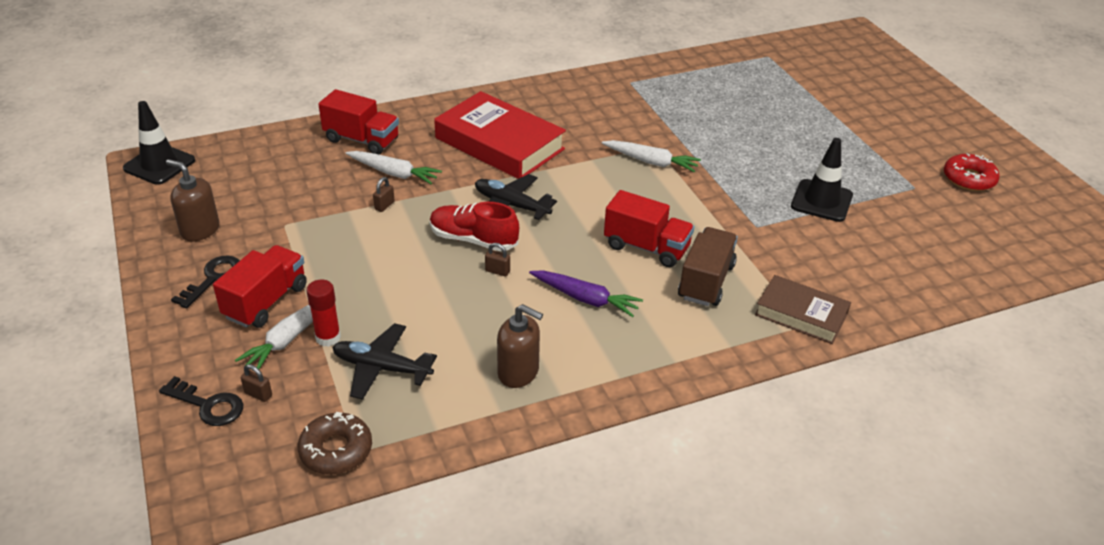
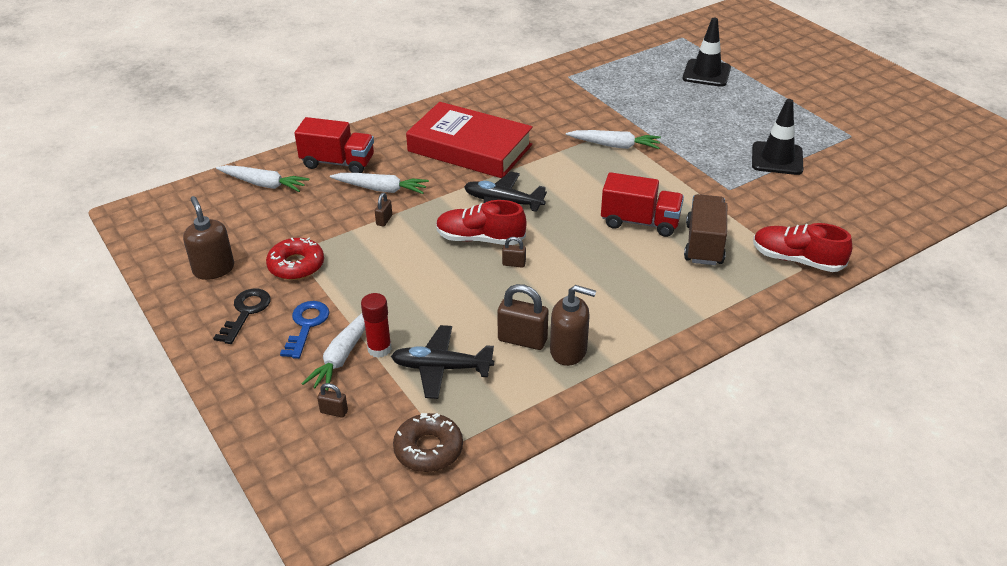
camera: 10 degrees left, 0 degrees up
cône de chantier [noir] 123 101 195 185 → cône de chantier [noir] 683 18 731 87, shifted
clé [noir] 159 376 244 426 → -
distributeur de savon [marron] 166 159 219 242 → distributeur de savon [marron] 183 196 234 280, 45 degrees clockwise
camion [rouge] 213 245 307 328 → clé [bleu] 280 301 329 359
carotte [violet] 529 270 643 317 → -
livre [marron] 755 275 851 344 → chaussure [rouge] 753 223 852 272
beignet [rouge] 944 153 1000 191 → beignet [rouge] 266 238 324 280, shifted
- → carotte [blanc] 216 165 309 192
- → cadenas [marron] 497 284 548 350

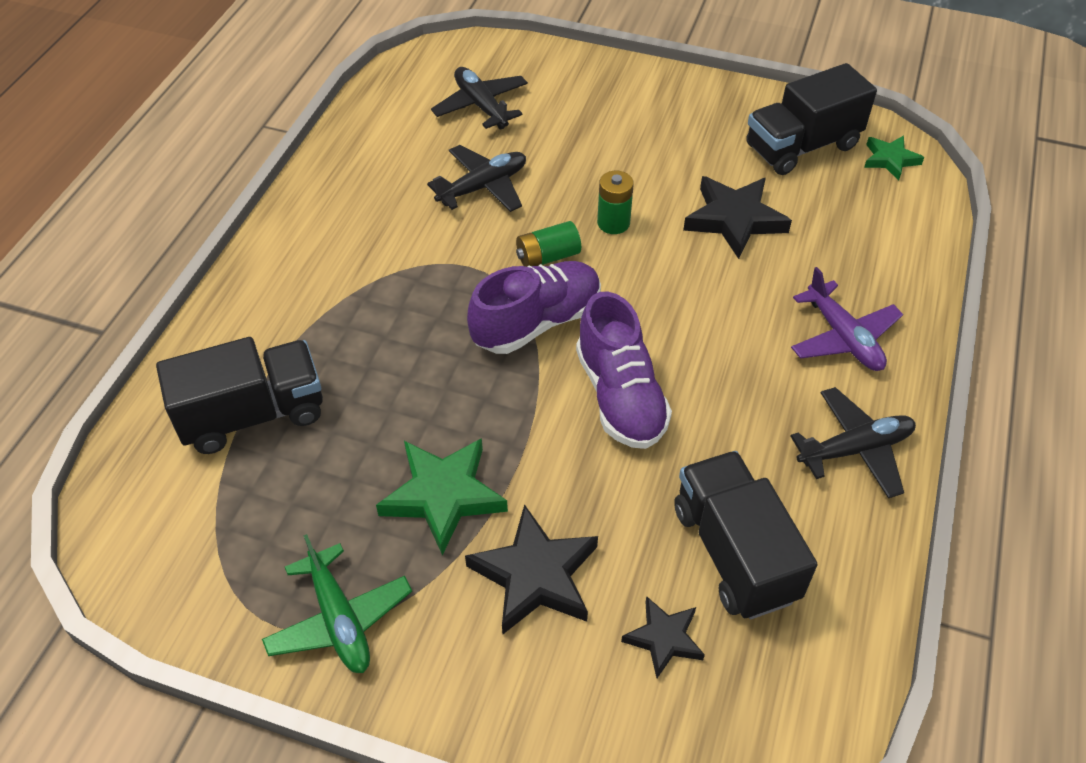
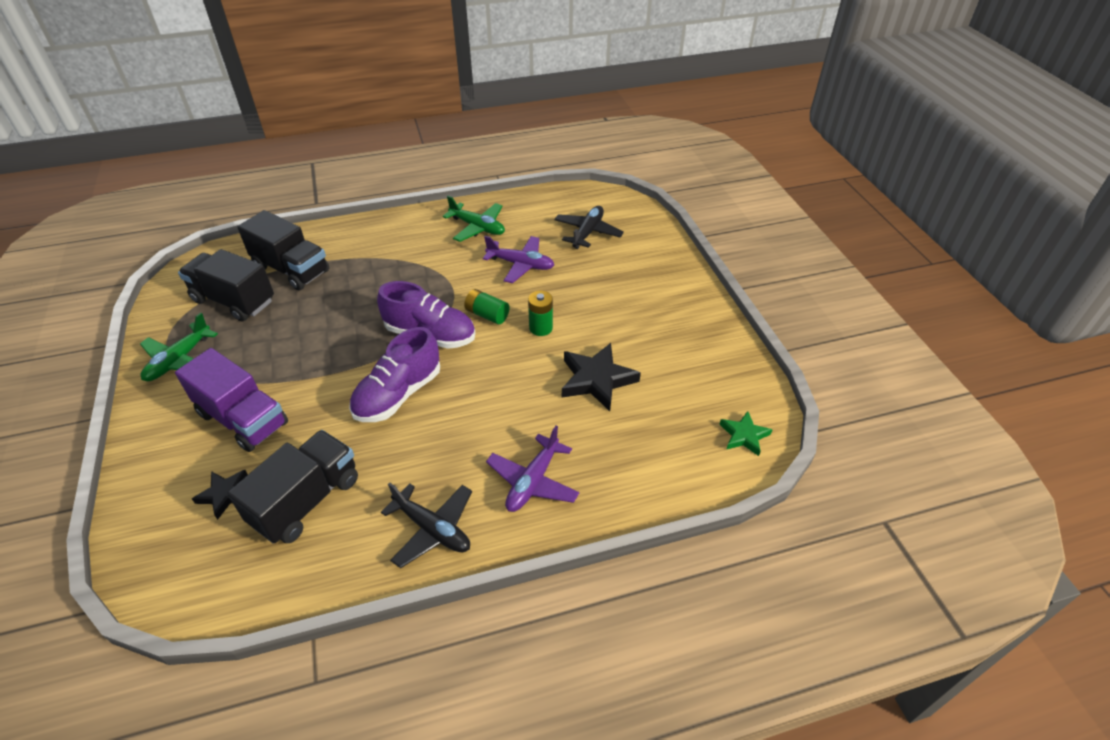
camera: 55 degrees right, 5 degrees down
étoile [vert] 376 438 508 555 → -
avion [noir] 427 145 526 212 → avion [violet] 483 236 554 283
étoile [noir] 465 504 598 634 → camion [violet] 175 348 288 452
camion [noir] 746 63 877 175 → camion [noir] 178 249 274 322, shifted
- → avion [vert] 443 196 505 242

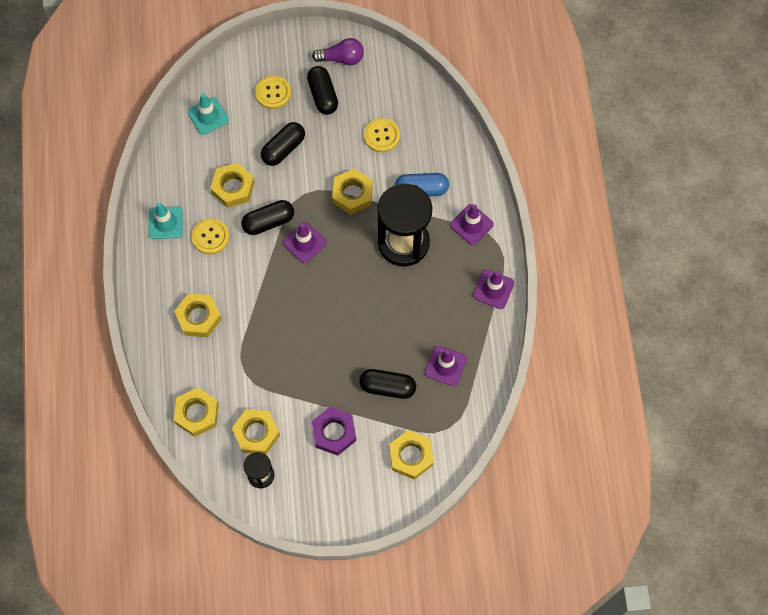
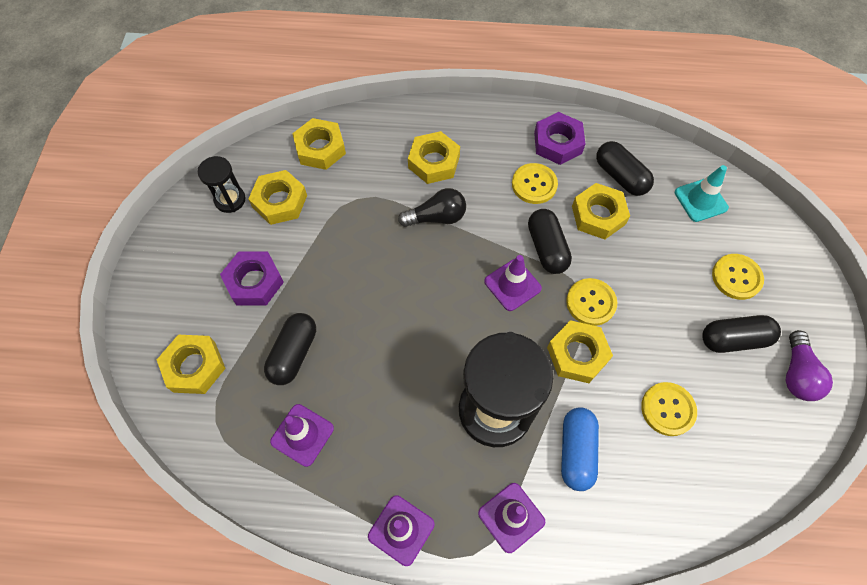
camera: 100 degrees right, 5 degrees down
cône de chantier [turquoise] 149 203 183 239 → écrou [violet] 534 112 585 165
gélule [noir] 261 122 305 166 → gélule [noir] 596 141 654 196, shifted
- → ampoule [noir] 398 188 466 227
- → bouton [jaune] 566 278 617 326

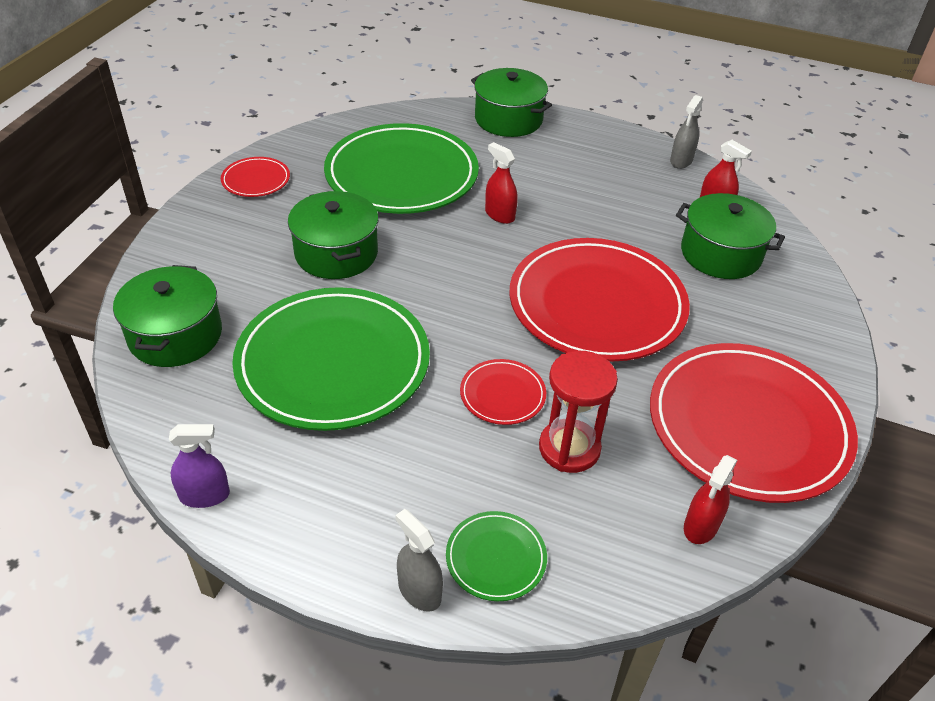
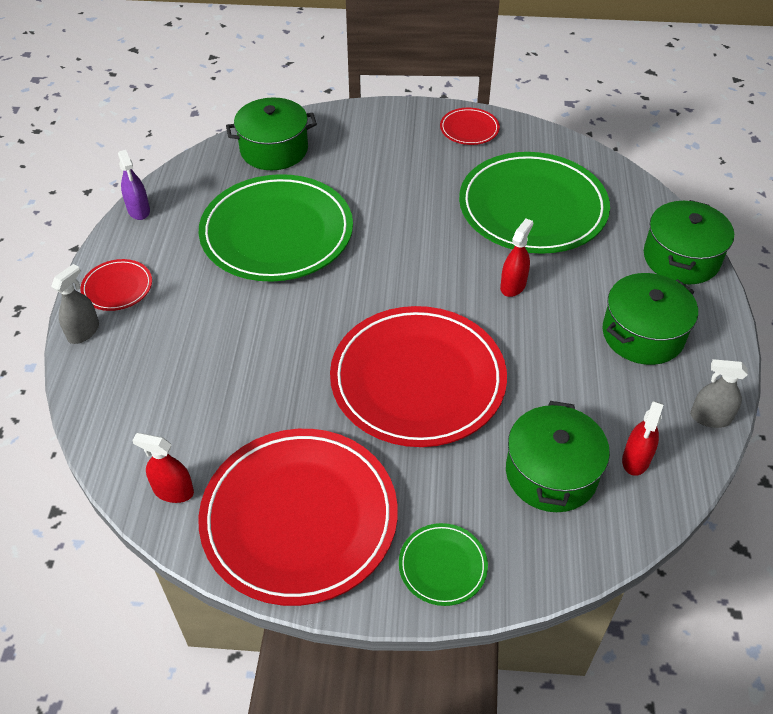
camera: 75 degrees right, 5 degrees up
marmite [vert] 288 191 379 279 → marmite [vert] 602 273 698 365, shifted
assiette [vert] 446 511 547 601 → assiette [vert] 399 523 488 606, shifted
assiette [rouge] 460 359 546 425 → assiette [rouge] 81 259 152 311, shifted
sablier [rouge] 539 351 618 473 → -

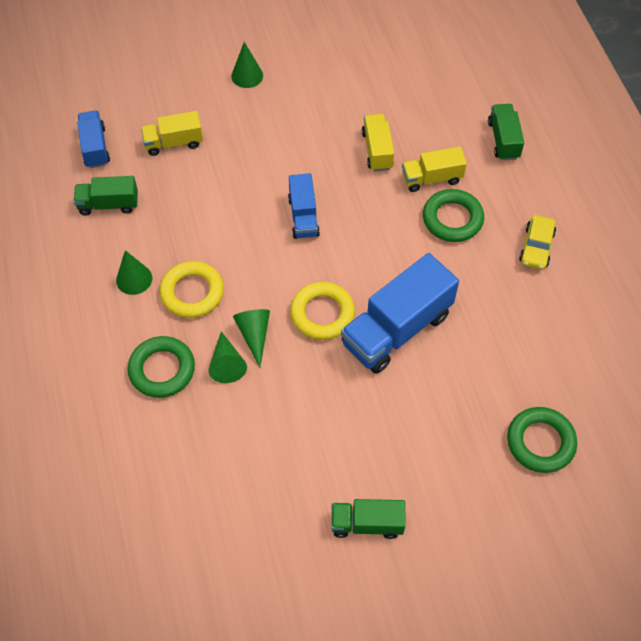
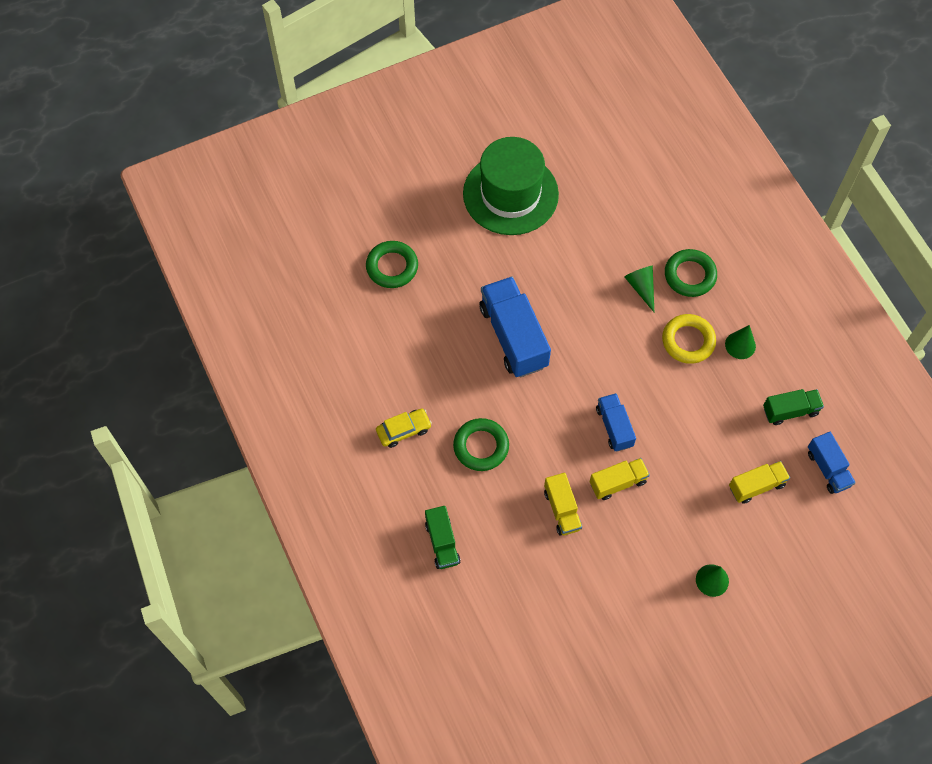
camera: 170 degrees right, 5 degrees up
cône [vert] 233 309 270 367 → -
anneau [jaune] 290 282 355 340 → -
camion [vert] 331 499 406 539 → chapeau [vert] 463 137 559 235
camion [bleu] 341 253 459 374 → camion [bleu] 479 277 551 377, 60 degrees counterclockwise
camion [jaune] 402 147 467 192 → camion [jaune] 589 458 650 500, shifted
voiture [jaune] 519 215 556 270 → voiture [jaune] 376 409 432 448, 60 degrees clockwise

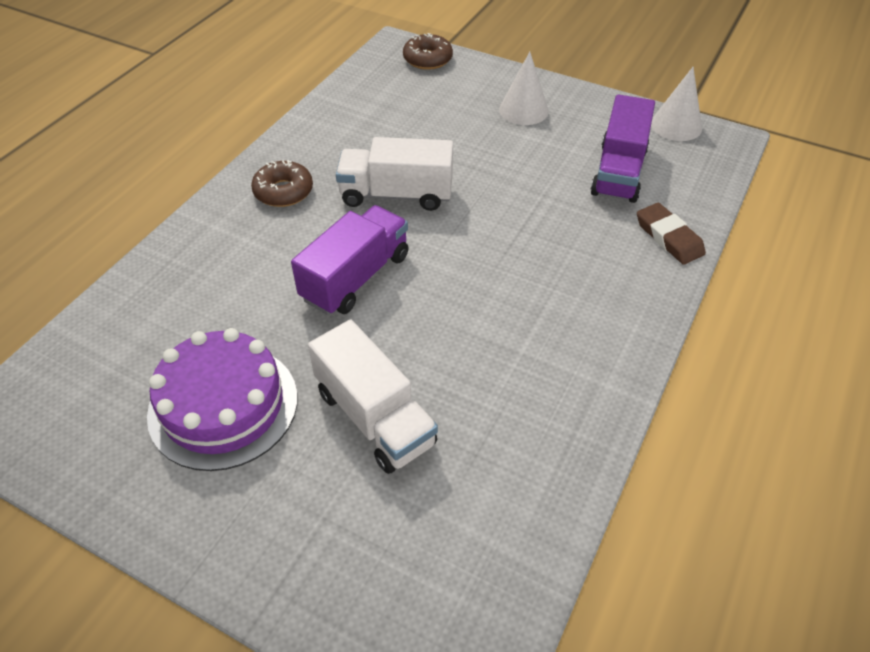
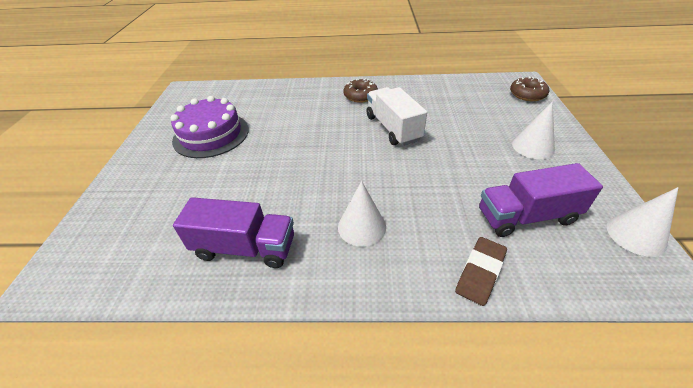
camera: 65 degrees right, 5 degrees down
camion [violet] 291 205 409 315 → camion [violet] 173 197 294 268, shifted
camion [blanc] 308 320 438 474 → -
- → cône [blanc] 338 181 386 247

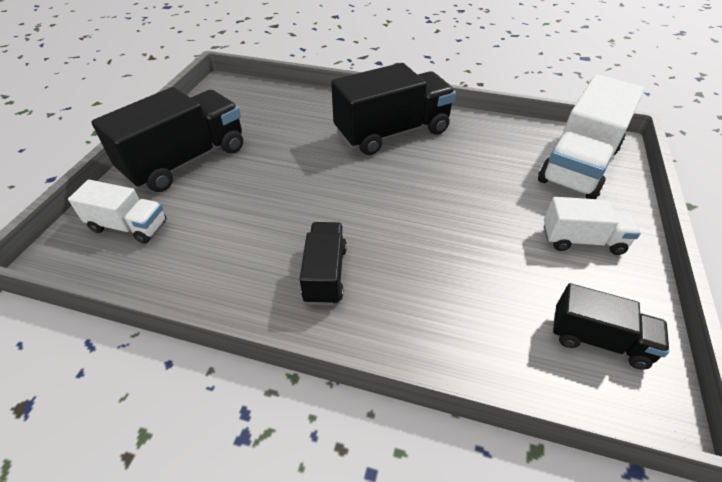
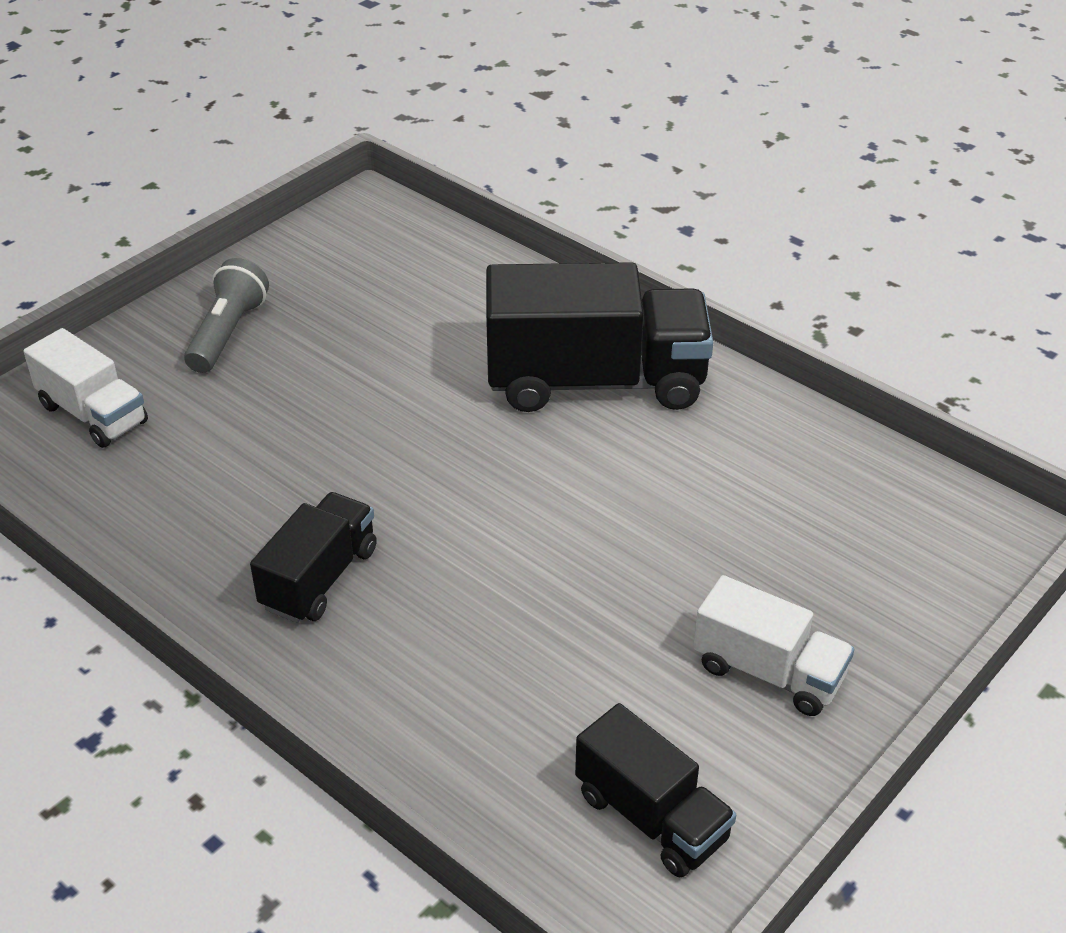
camera: 25 degrees right, 5 degrees down
camion [noir] 91 87 243 192 → lampe de poche [gris] 184 258 269 373
camion [blanc] 538 74 645 199 → -

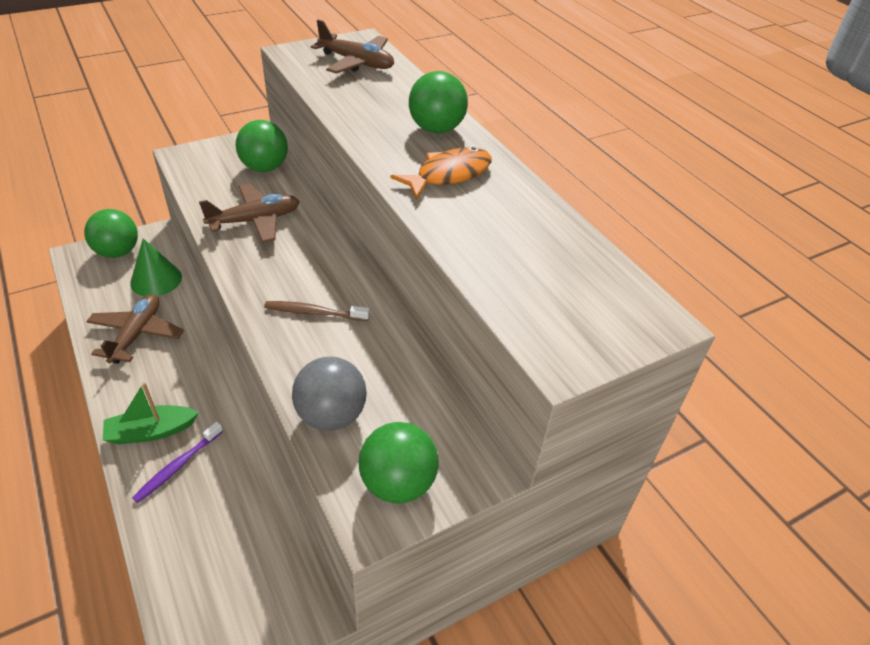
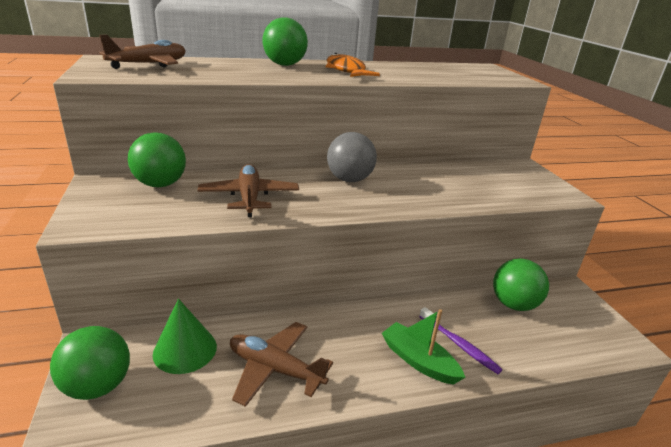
camera: 75 degrees left, 15 degrees down
bateau [vert] 103 382 199 444 → bateau [vert] 382 309 466 385, 135 degrees clockwise
brosse à dents [marron] 264 301 370 321 → -
balle [gris] 292 357 367 431 → balle [gris] 327 132 377 182, shifted
balle [vert] 359 422 439 503 → balle [vert] 493 258 549 311, shifted

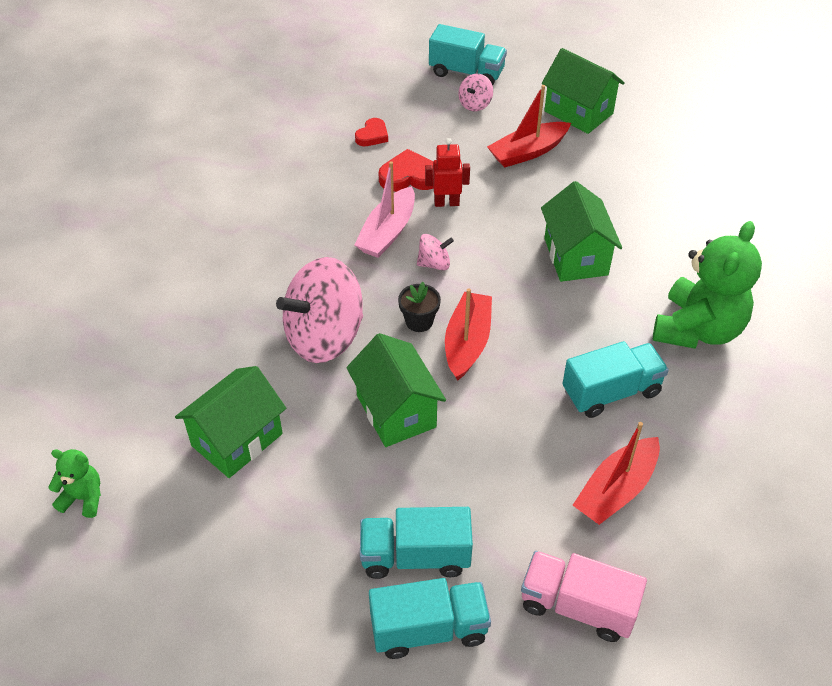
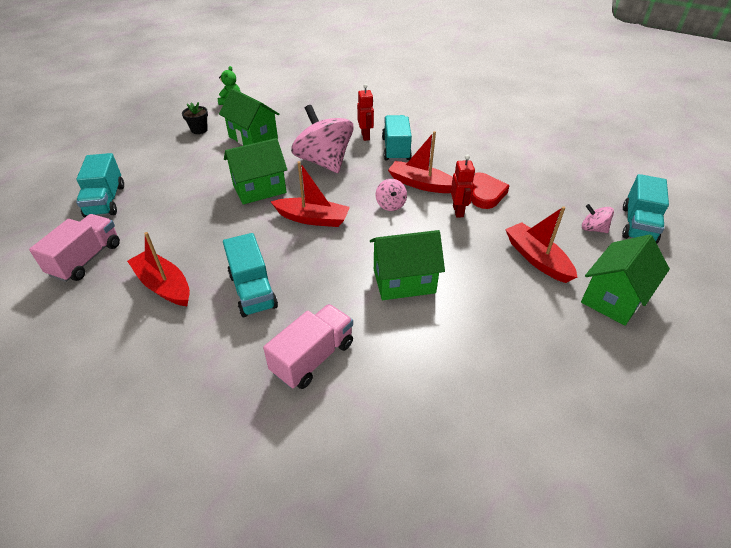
camera: 90 degrees right, 5 degrees down
bateau [rose] 354 161 415 258 → bateau [rouge] 388 131 453 193
cœur [rouge] 355 118 388 146 → -
camion [turquoise] 360 507 473 579 → camion [turquoise] 382 115 412 161, shifted
pot de fleurs [noir] 398 282 441 332 → pot de fleurs [noir] 182 102 208 134, shifted
ours en peluche [vert] 653 221 762 349 → camion [rose] 263 304 353 389
- → robot [rouge] 357 84 374 141

